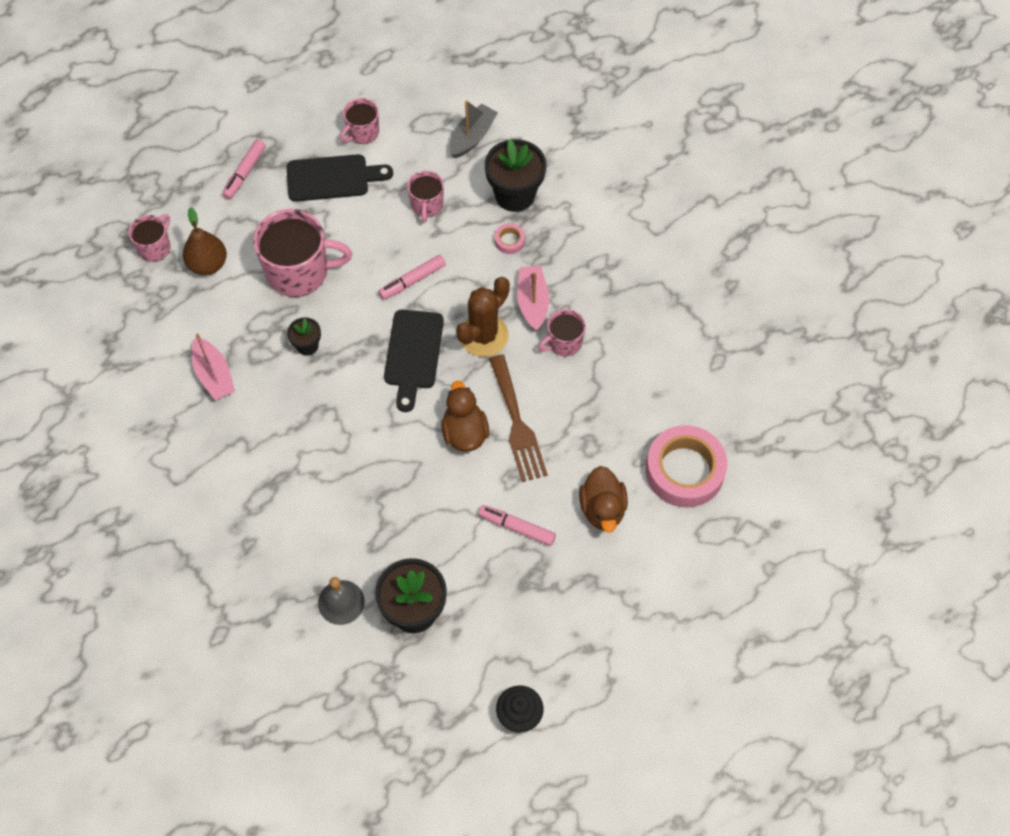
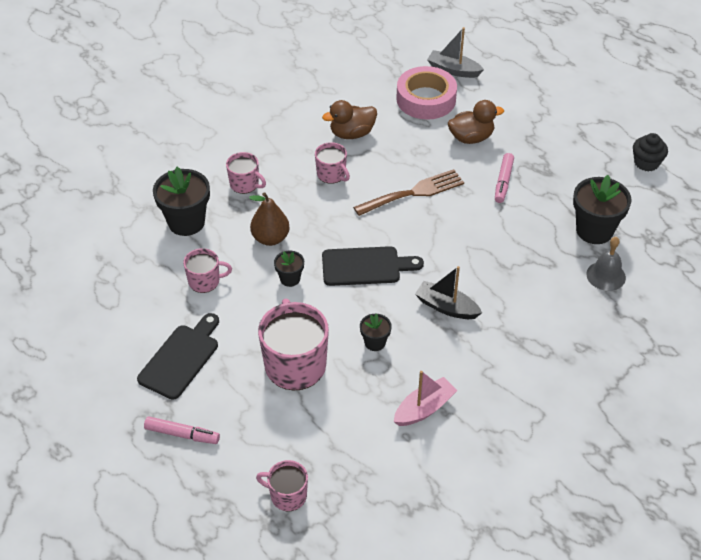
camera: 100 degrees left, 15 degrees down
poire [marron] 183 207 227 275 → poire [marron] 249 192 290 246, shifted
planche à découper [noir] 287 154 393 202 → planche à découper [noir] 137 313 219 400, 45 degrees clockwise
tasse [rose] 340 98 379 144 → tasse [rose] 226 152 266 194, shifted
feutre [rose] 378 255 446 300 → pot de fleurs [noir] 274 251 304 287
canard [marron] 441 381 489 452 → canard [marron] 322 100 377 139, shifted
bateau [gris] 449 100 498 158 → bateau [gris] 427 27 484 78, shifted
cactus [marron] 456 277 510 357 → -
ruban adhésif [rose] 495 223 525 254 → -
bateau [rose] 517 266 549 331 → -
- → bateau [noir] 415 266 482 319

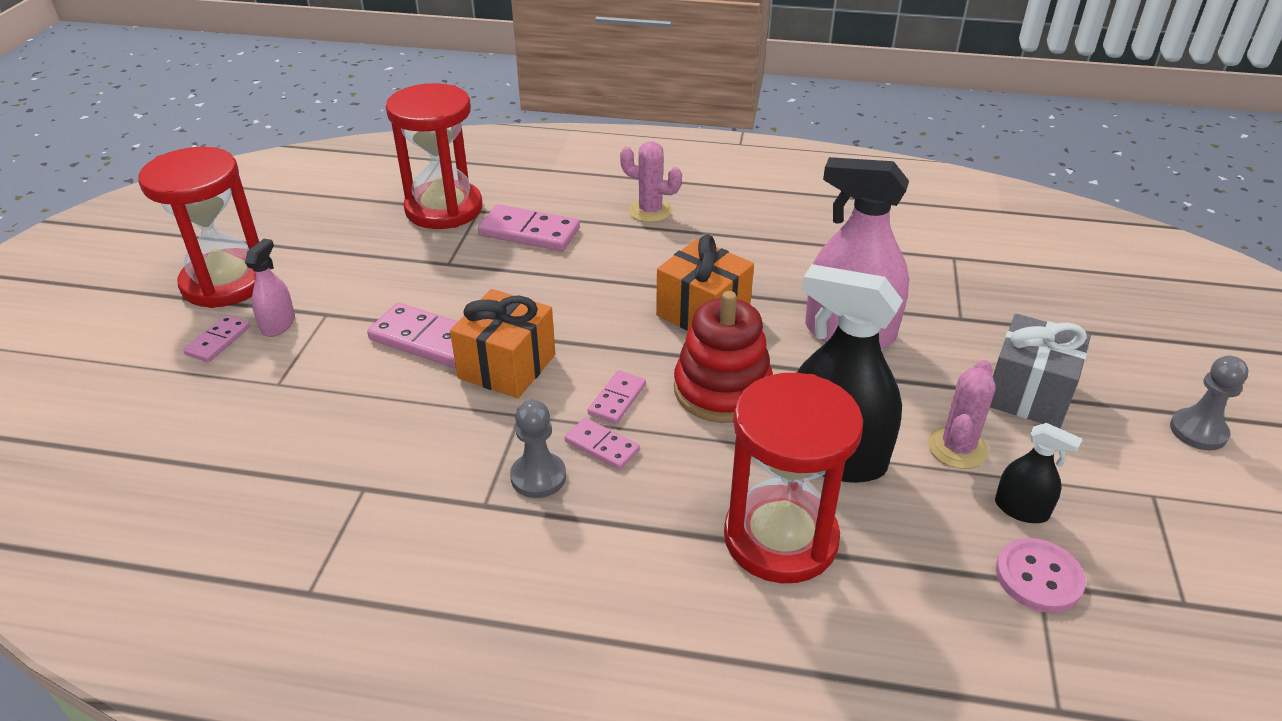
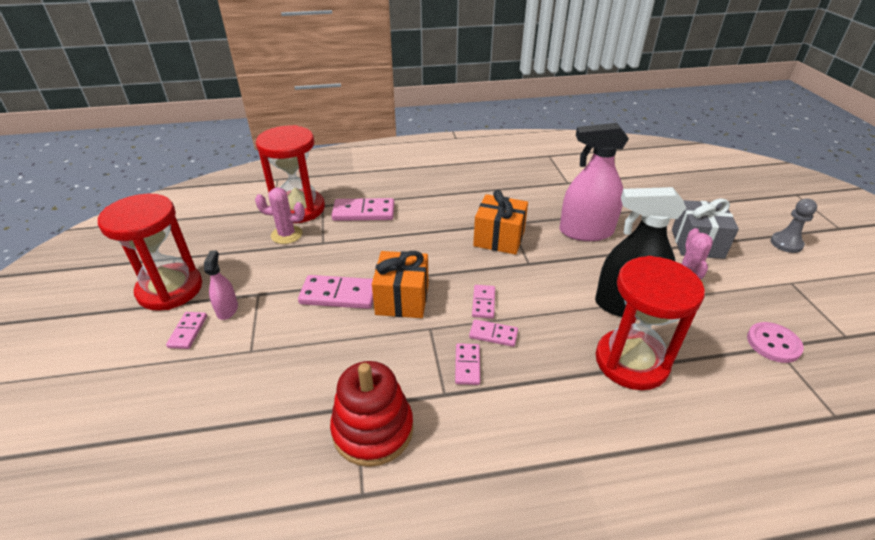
camera: 20 degrees left, 0 degrees up
pion [gris] 510 400 566 498 → domino [rose] 455 343 480 385
cactus [rose] 620 141 682 222 → cactus [rose] 255 187 305 244, shifted
jouet à empiler [rouge] 674 291 773 423 → jouet à empiler [rouge] 330 361 413 467, shifted
vaporisateur [noir] 995 423 1082 523 → -

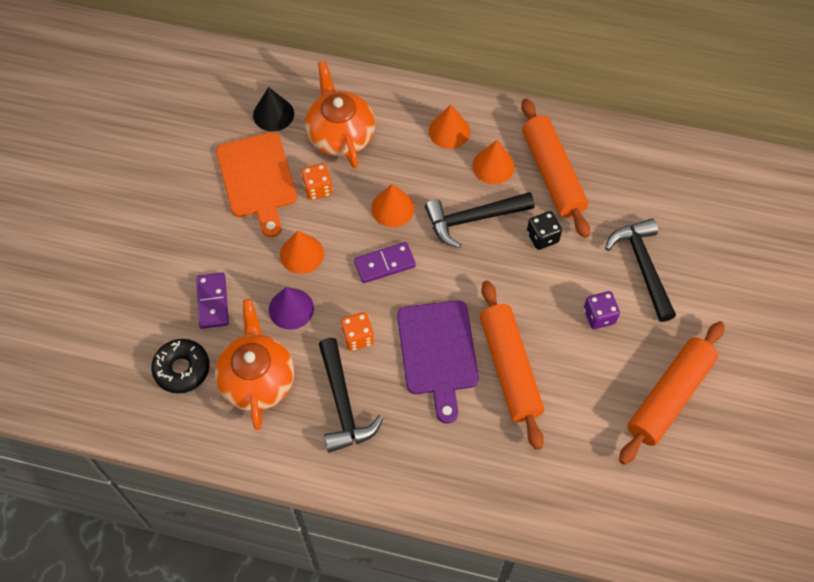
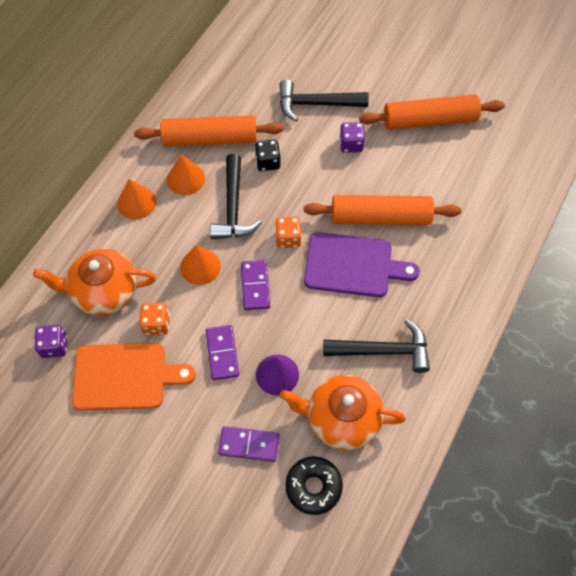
camera: 75 degrees left, 0 degrees up
cône [noir] 253 87 294 131 → dé [violet] 34 325 67 358
cône [orange] 280 231 324 274 → domino [violet] 206 325 239 380
dé [orange] 340 312 374 351 → dé [orange] 276 217 302 248, shifted
rouleau à pâtisserie [orange] 619 321 725 464 → rouleau à pâtisserie [orange] 359 94 505 130, 60 degrees counterclockwise

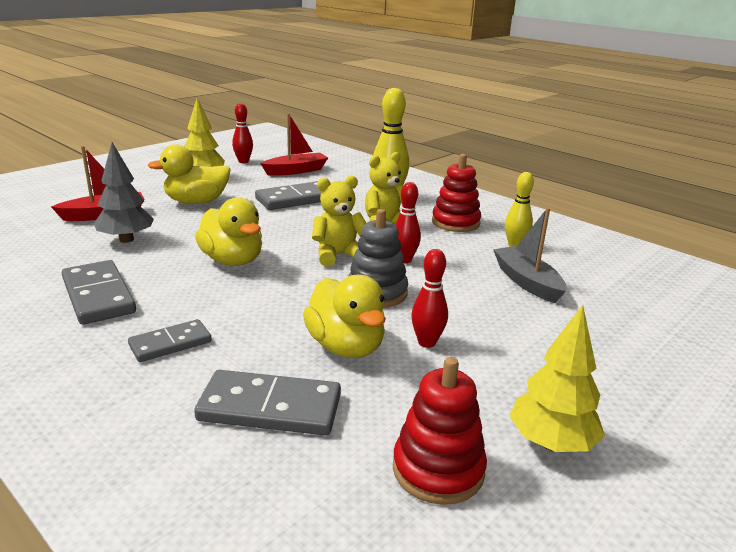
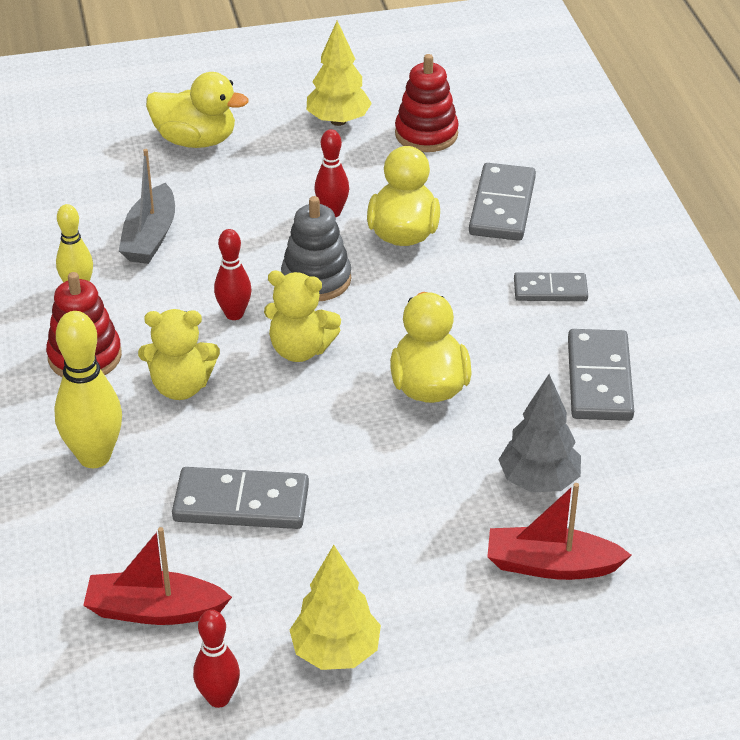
camera: 145 degrees left, 15 degrees up
canard [jaune] 147 144 231 204 → canard [jaune] 146 72 249 148, shifted
domino [gris] 194 370 341 435 → domino [gris] 469 163 536 241, 60 degrees clockwise

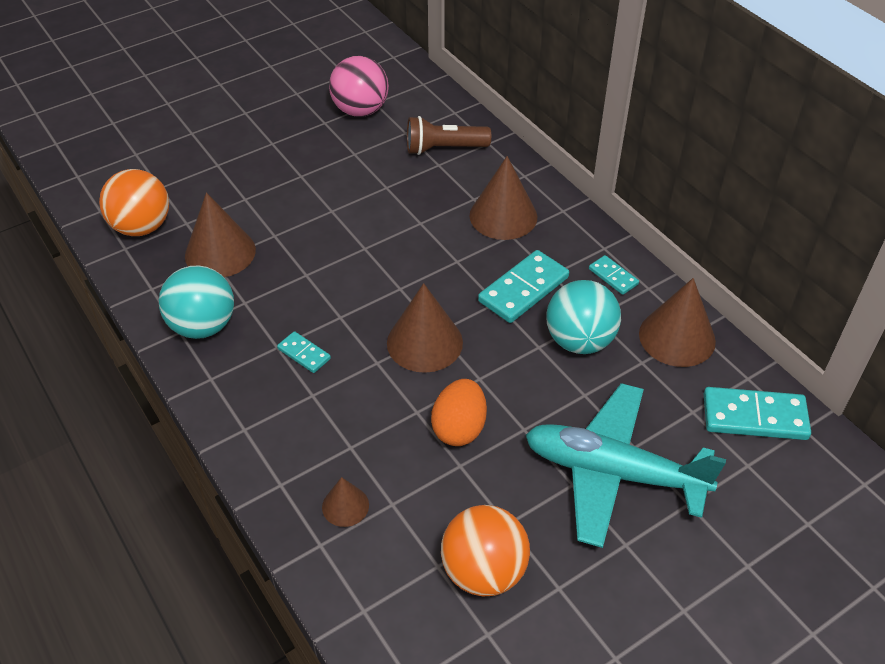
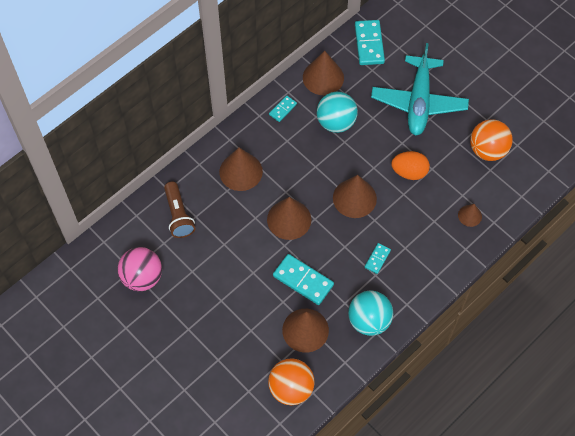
camera: 100 degrees left, 15 degrees up
domino [turquoise] 478 250 569 323 → domino [turquoise] 273 254 334 305, shifted
- → cône [marron] 267 197 311 240

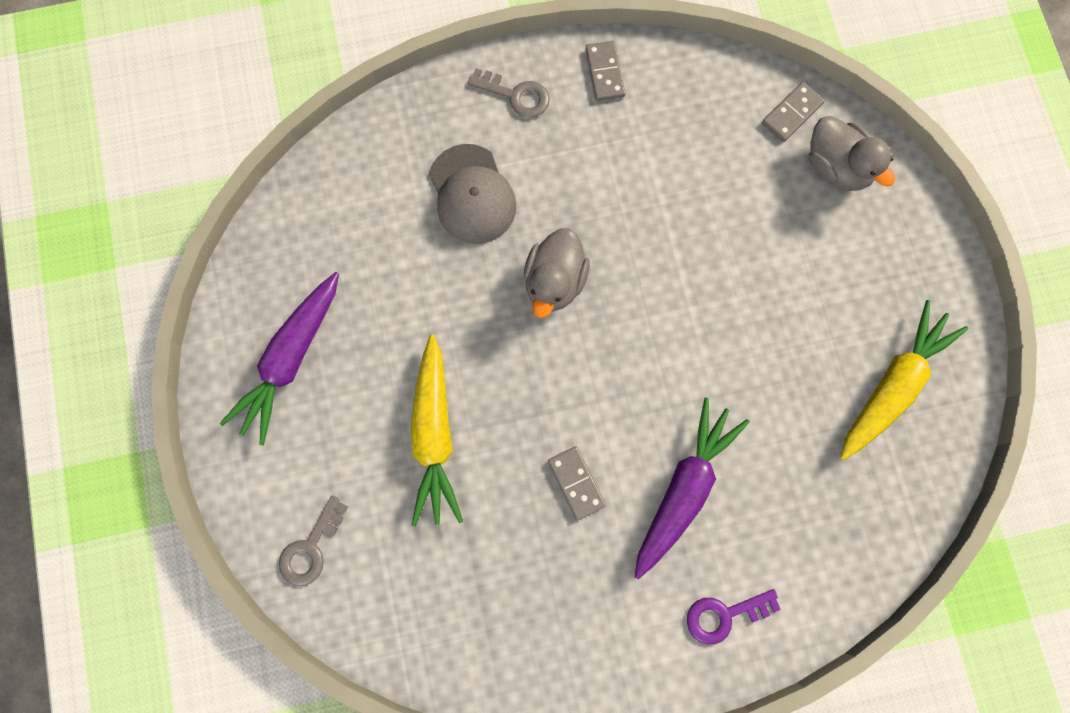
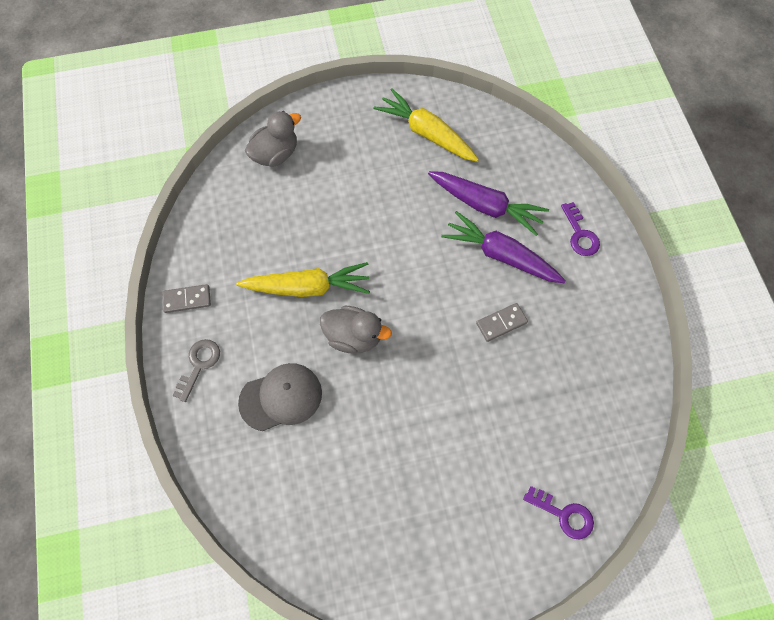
camera: 90 degrees left, 10 degrees down
carotte [violet] 220 272 339 446 → carotte [violet] 428 171 549 236, shifted
clé [gris] 279 495 348 586 → clé [violet] 523 486 594 539
carotte [jaune] 411 335 463 527 → carotte [jaune] 236 262 370 297, shifted
domino [gris] 762 82 825 142 → -

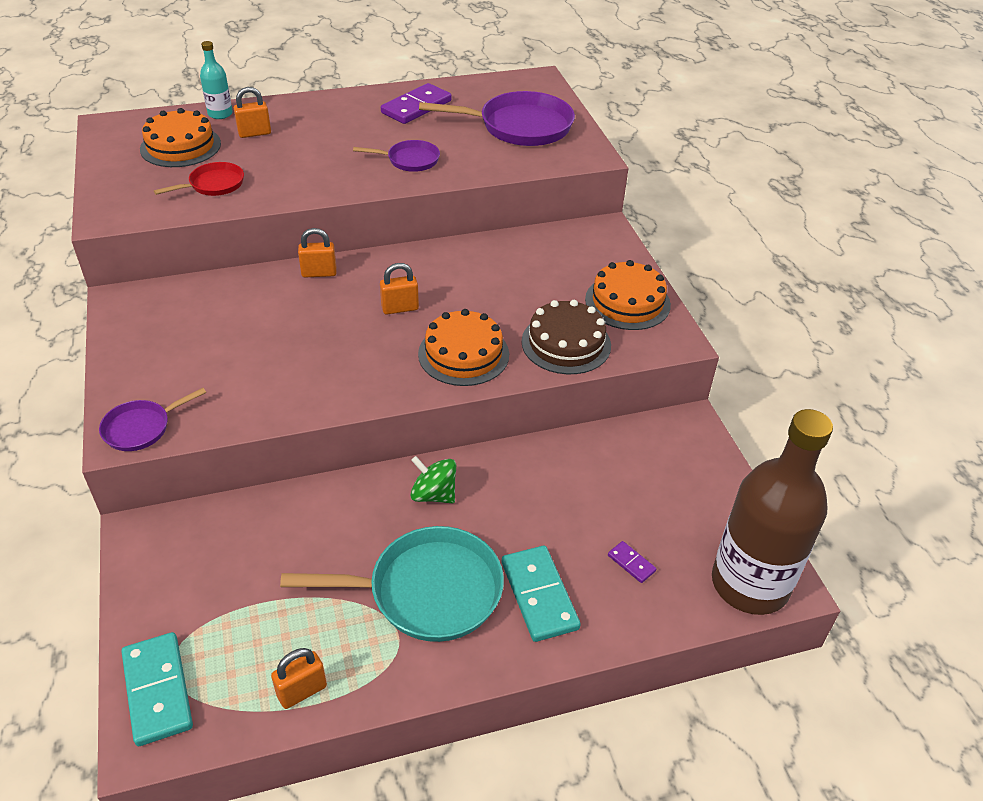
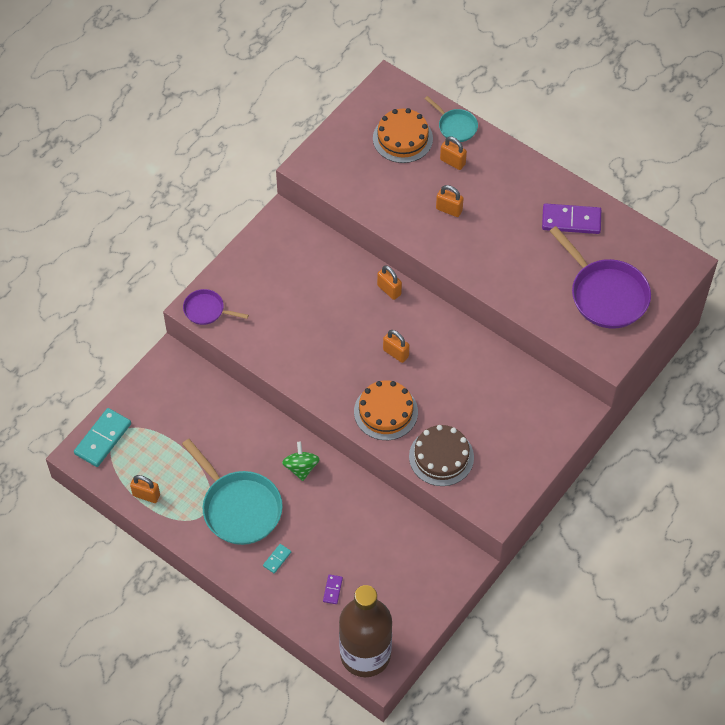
camera: 55 degrees right, 15 degrees up
poêle [rouge] 154 162 244 196 → -
bouteille [turquoise] 200 41 233 119 → poêle [turquoise] 425 96 478 142
poêle [violet] 353 140 440 172 → -
domino [turquoise] 502 546 581 642 → domino [turquoise] 263 544 291 574, x0.48
gâteau [orange] 585 260 671 330 → -
- → cadenas [orange] 436 185 464 217

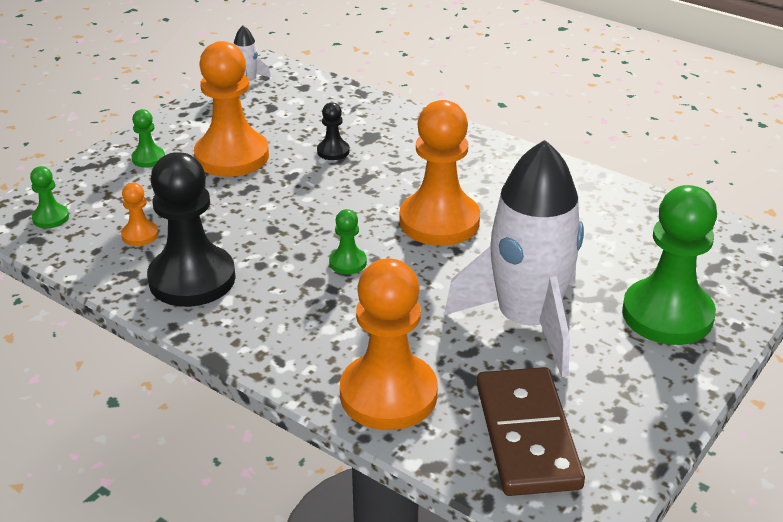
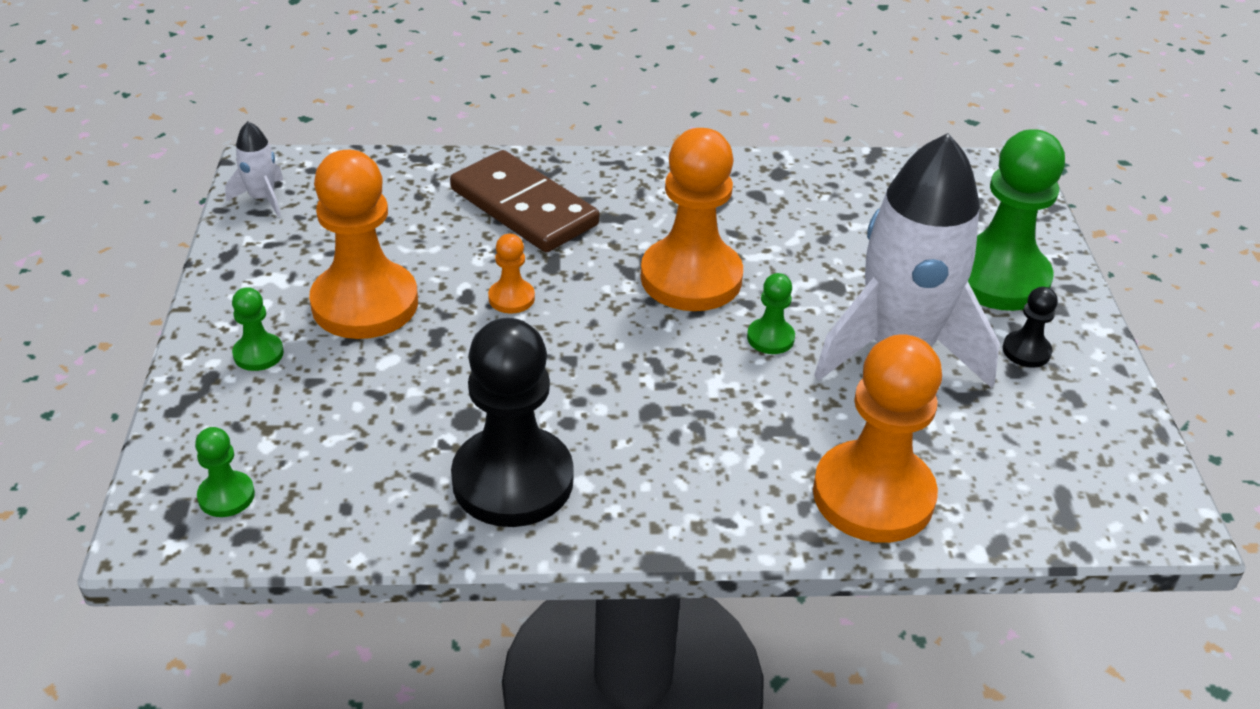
camera: 40 degrees left, 5 degrees up
pion [orange] 121 183 159 246 → pion [orange] 488 234 535 313, shifted
pion [noir] 317 102 350 160 → pion [noir] 1002 287 1058 368, shifted
pion [vert] 329 209 367 274 → pion [vert] 747 273 795 354, shifted
domino [marron] 477 367 585 496 → domino [marron] 450 150 599 252, shifted

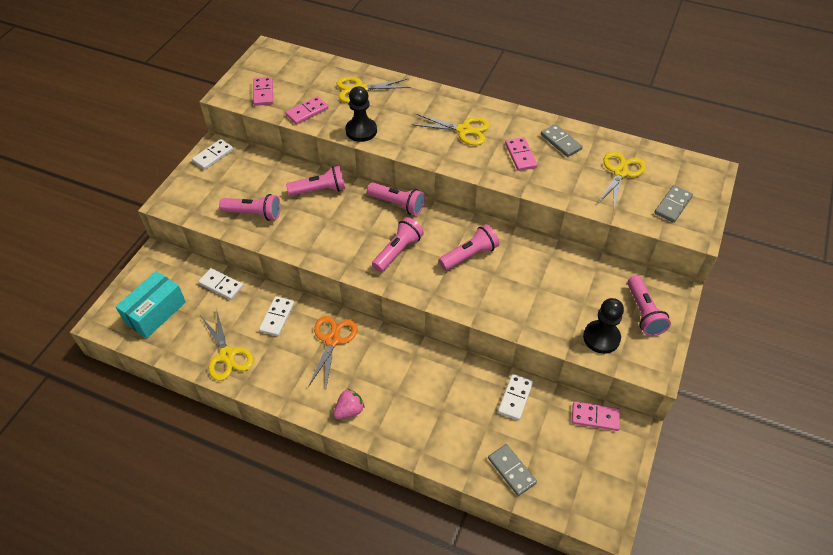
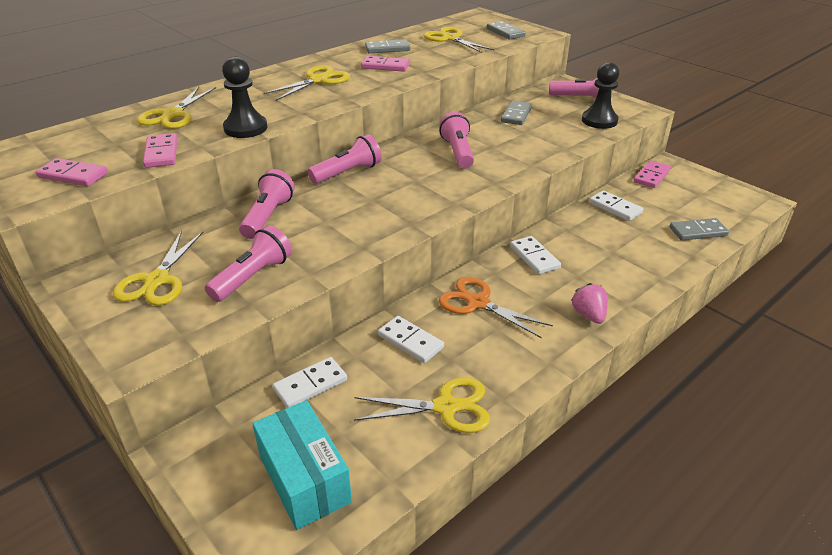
camera: 65 degrees left, 15 degrees down
domino [blanc] 192 139 234 170 → domino [blanc] 510 236 561 274, shifted
lampe de poche [rose] 372 217 424 272 → -
- → ciseaux [jaune] 113 230 203 305
- → domino [gris] 501 101 532 125

